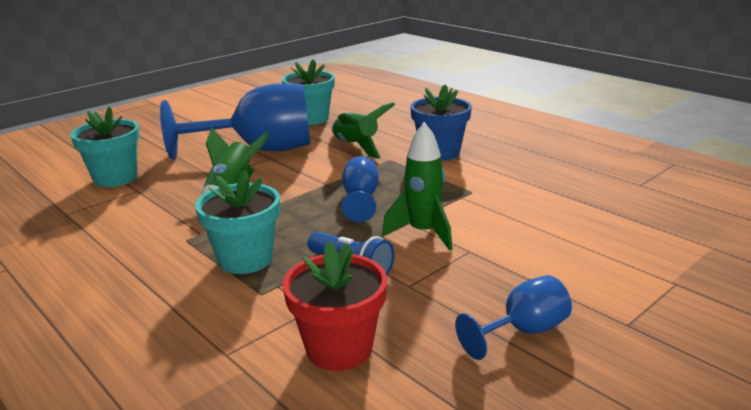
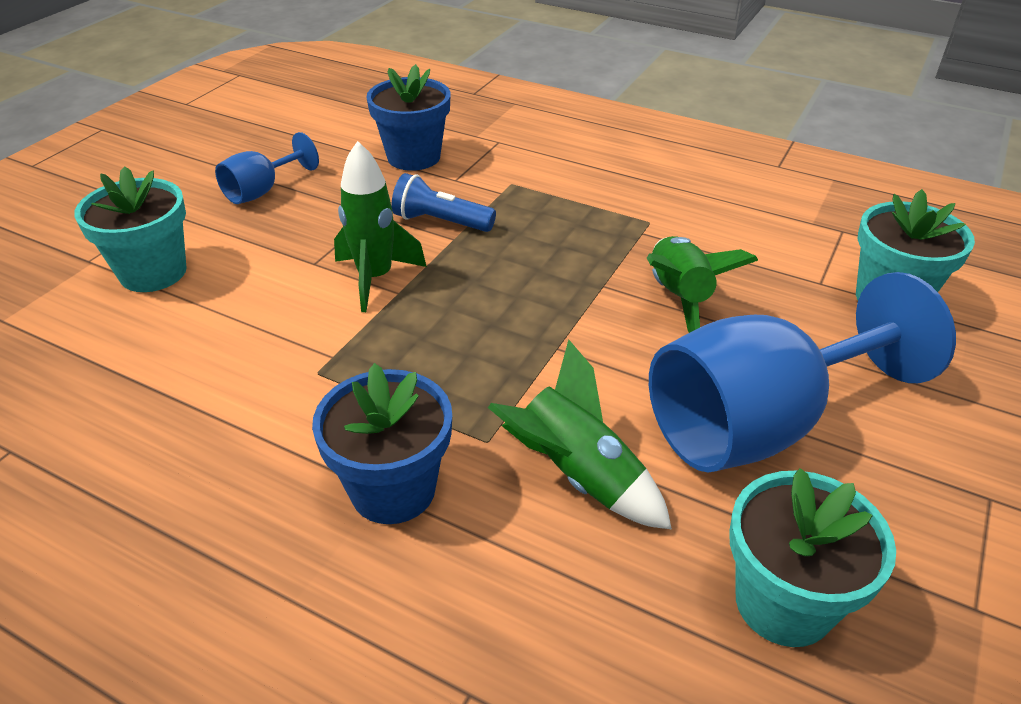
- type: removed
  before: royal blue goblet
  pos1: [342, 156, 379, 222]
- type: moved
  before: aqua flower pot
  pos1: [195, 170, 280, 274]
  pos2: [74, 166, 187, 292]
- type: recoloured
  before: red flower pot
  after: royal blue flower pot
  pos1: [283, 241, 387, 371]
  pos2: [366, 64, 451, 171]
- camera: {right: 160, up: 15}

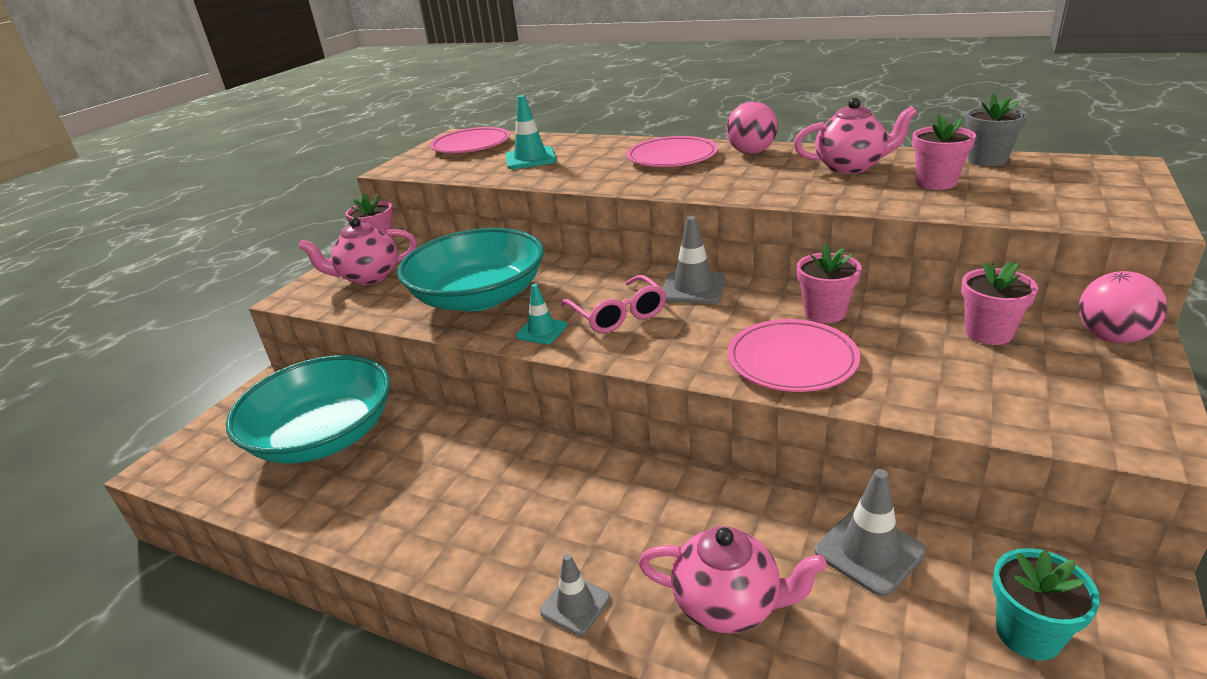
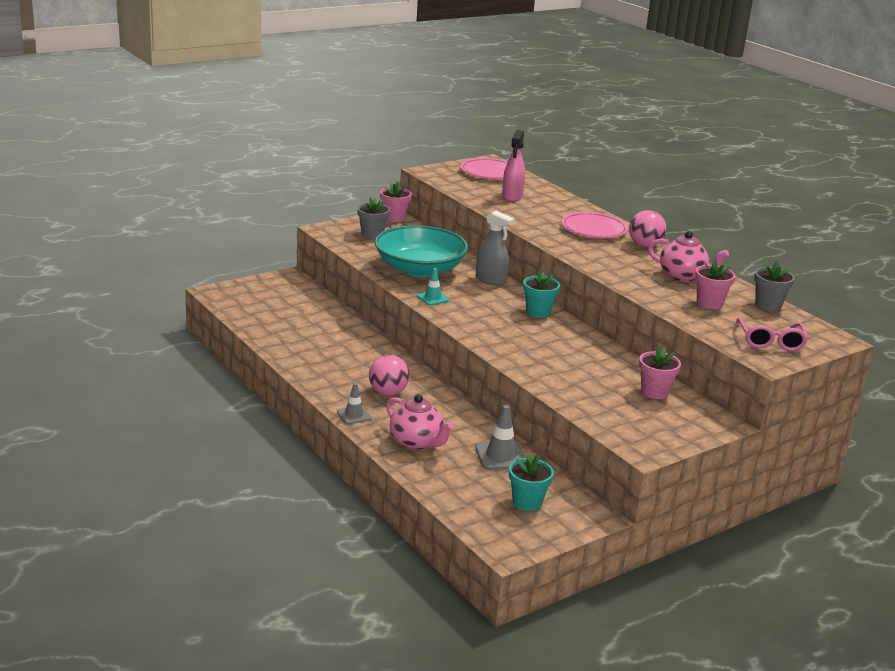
- type: replaced
  before: aqua road cone
  after: rose-pink sprayer
  pos1: [506, 95, 556, 169]
  pos2: [502, 130, 525, 202]
- type: replaced
  before: gray road cone
  after: aqua flower pot
  pos1: [663, 216, 726, 304]
  pos2: [523, 271, 560, 318]
- type: replaced
  before: rose-pink tea pot
  after: gray flower pot
  pos1: [299, 217, 417, 285]
  pos2: [357, 197, 390, 239]
- type: removed
  before: rose-pink flower pot
  pos1: [797, 244, 861, 323]
- type: moved
  before: rose-pink ball
  pos1: [1079, 271, 1167, 343]
  pos2: [369, 355, 409, 395]
- type: moved
  before: rose-pink spectacles
  pos1: [561, 275, 666, 333]
  pos2: [736, 317, 808, 351]
- type: removed
  before: rose-pink plate
  pos1: [728, 319, 860, 392]
- type: removed
  before: aqua bowl
  pos1: [226, 355, 390, 463]
- type: added
  after: gray sprayer
  pos2: [476, 211, 514, 286]
- camera: {right: 25, up: -5}

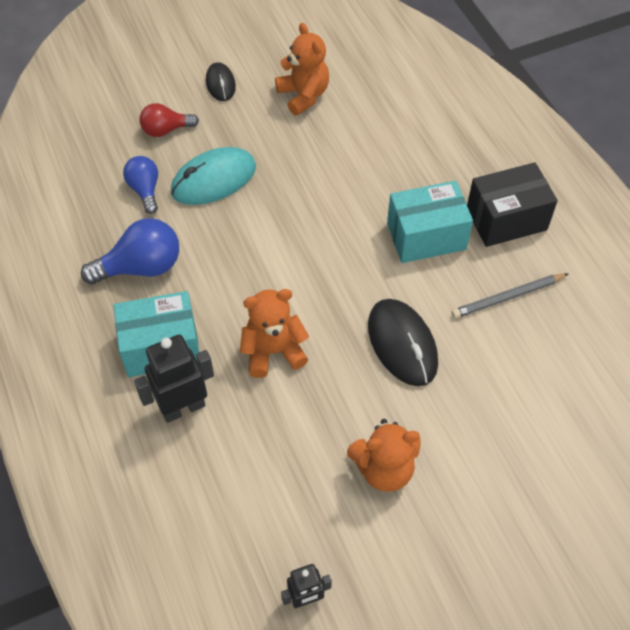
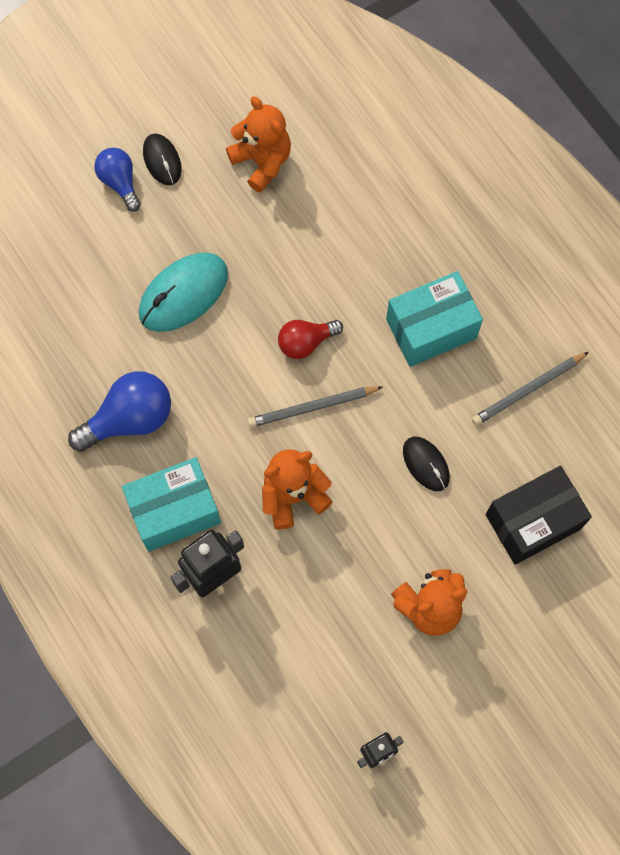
- type: moved
  before: red lightbulb
  pos1: [139, 103, 199, 137]
  pos2: [278, 320, 343, 359]
- type: moved
  before: royal blue lightbulb
  pos1: [123, 156, 158, 214]
  pos2: [94, 148, 141, 212]
- type: moved
  before: ebony box
  pos1: [467, 162, 558, 247]
  pos2: [486, 466, 592, 565]
- type: resized
  before: ebony computer mouse
  pos1: [368, 299, 438, 386]
  pos2: [403, 437, 450, 491]
  scale: 0.58
- type: added
  after: gray pencil
  pos2: [247, 386, 383, 427]
- camera: {right: -10, up: 15}

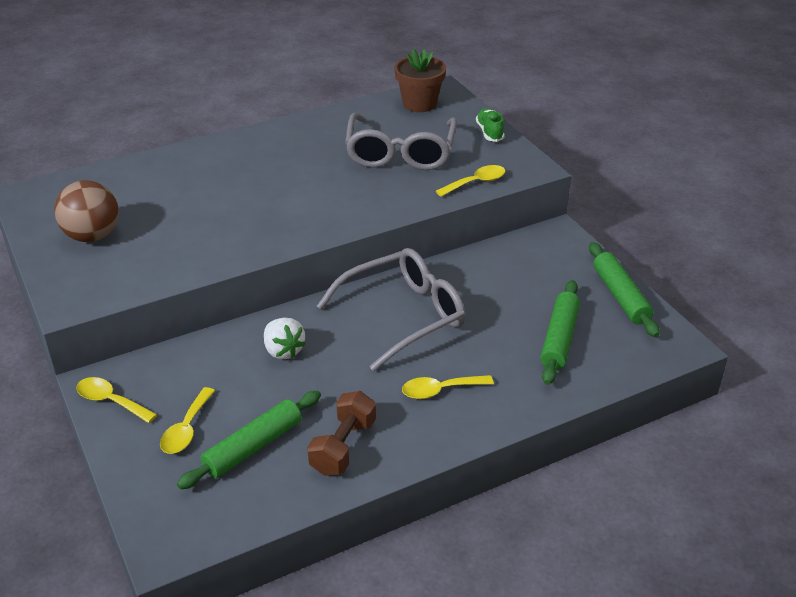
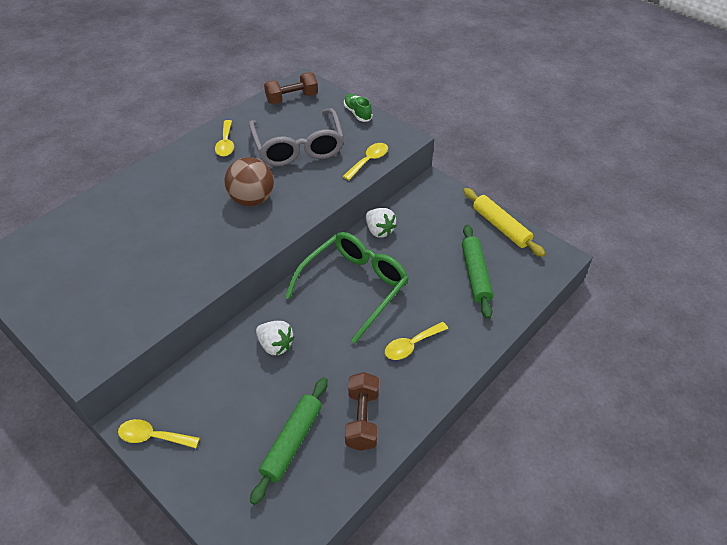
- type: replaced
  before: brown flower pot
  after: brown hand weight
  pos1: [394, 49, 446, 112]
  pos2: [264, 72, 318, 105]
- type: moved
  before: brown ball
  pos1: [54, 180, 119, 242]
  pos2: [224, 157, 274, 206]
- type: recoloured
  before: leaf-green rolling pin
  after: bright yellow rolling pin
  pos1: [589, 242, 660, 337]
  pos2: [463, 188, 545, 257]
- type: recoloured
  before: gray spectacles
  after: leaf-green spectacles
  pos1: [317, 248, 465, 371]
  pos2: [285, 232, 409, 344]
- type: moved
  before: bright yellow tablespoon
  pos1: [160, 387, 215, 454]
  pos2: [215, 120, 234, 156]
- type: added
  after: pure white berry
  pos2: [366, 208, 397, 238]
- camera: {right: -20, up: 10}

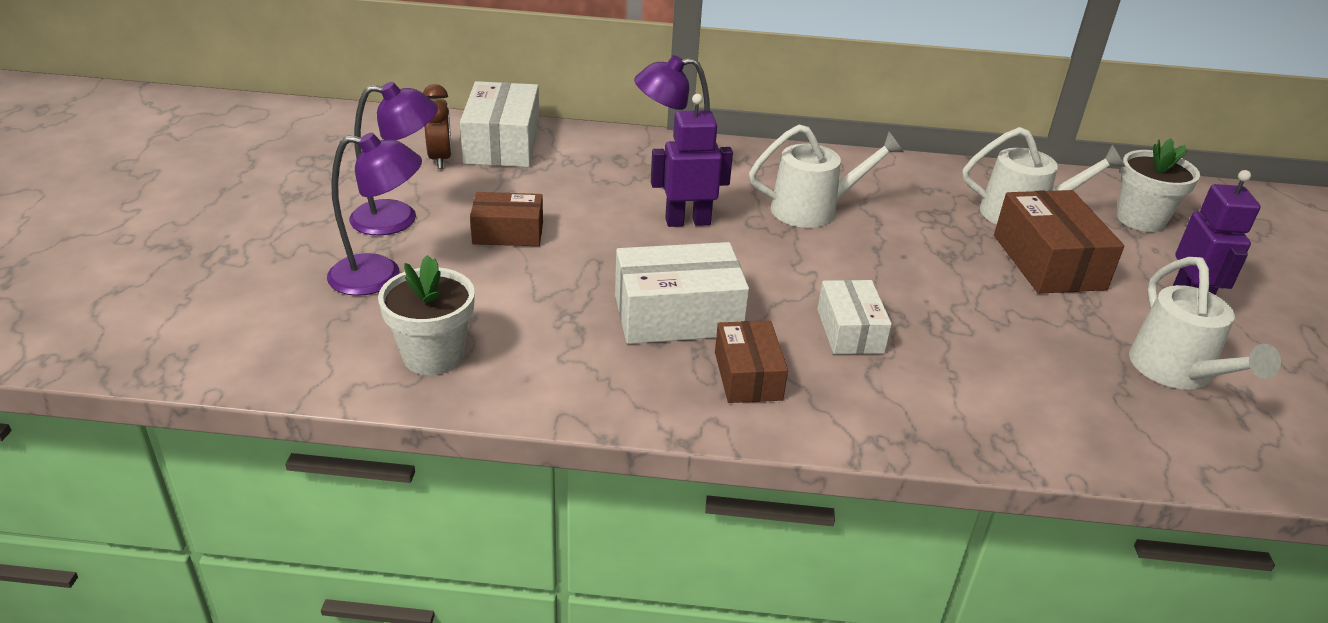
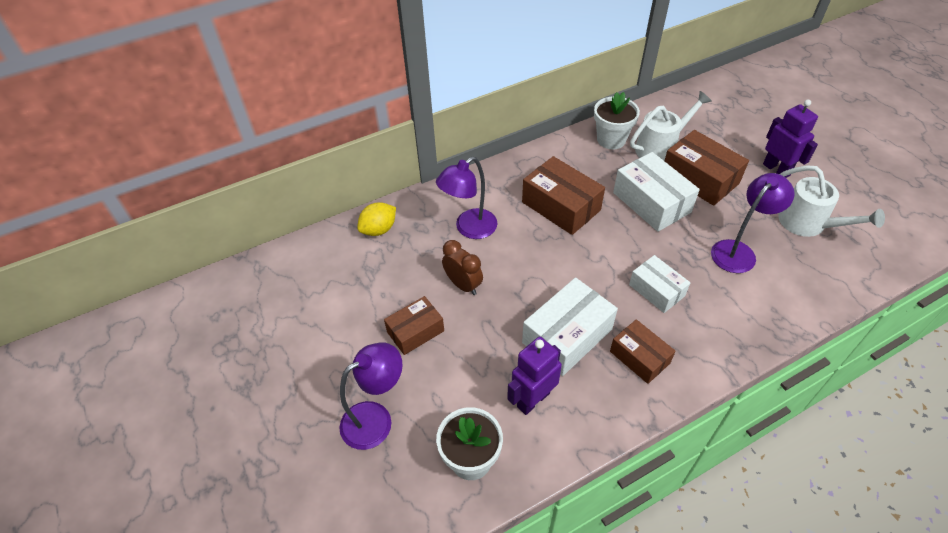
- type: moved
  before: pure white box
  pos1: [460, 81, 540, 167]
  pos2: [613, 152, 700, 232]
- type: moved
  before: purple lamp
  pos1: [349, 82, 438, 235]
  pos2: [711, 173, 795, 273]
- type: moved
  before: brown bedside clock
  pos1: [423, 84, 452, 169]
  pos2: [442, 240, 483, 295]
- type: moved
  before: purple robot figure
  pos1: [651, 94, 733, 227]
  pos2: [507, 337, 562, 415]
- type: replaced
  before: pure white watering pot
  after: brown box
  pos1: [749, 125, 904, 228]
  pos2: [522, 156, 605, 235]
- type: moved
  before: pure white flower pot
  pos1: [1117, 138, 1200, 232]
  pos2: [594, 92, 640, 150]
- type: added
  after: bright yellow toy lemon
  pos2: [357, 202, 396, 236]
- camera: {right: -30, up: 15}

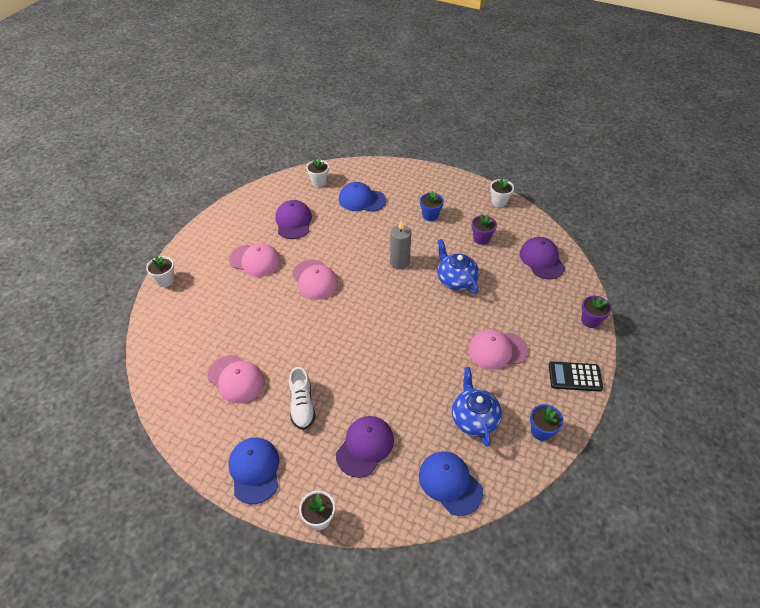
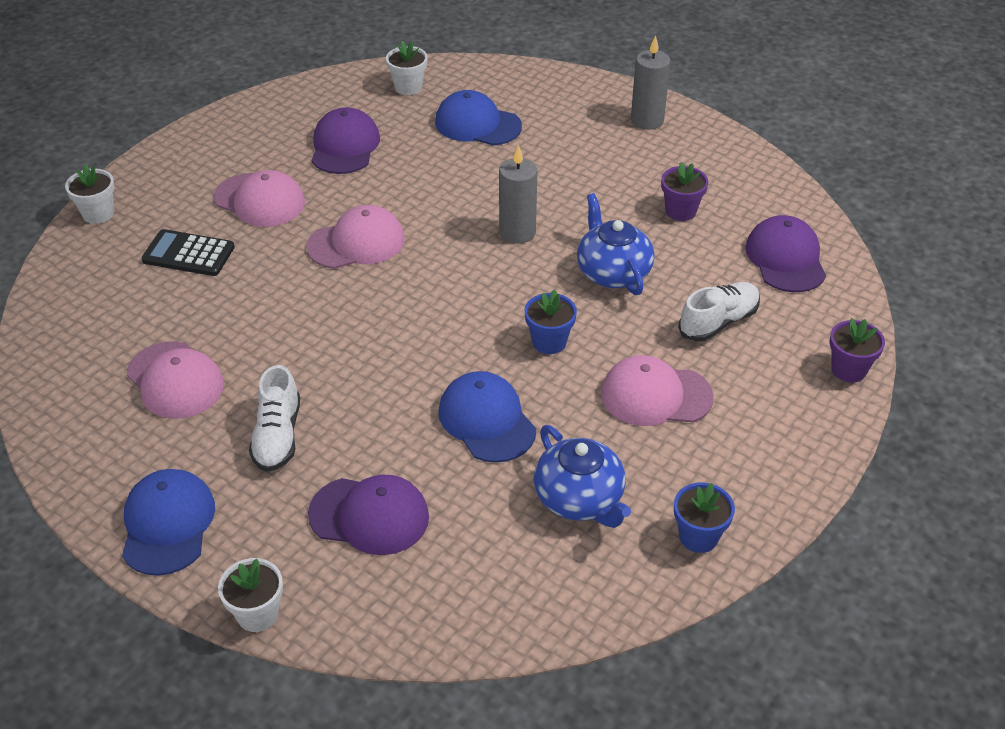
- type: removed
  before: pure white flower pot
  pos1: [490, 178, 514, 207]
- type: moved
  before: royal blue flower pot
  pos1: [420, 191, 444, 221]
  pos2: [524, 290, 577, 354]
- type: turned
  before: rose-pink peaked cap
  pos1: [292, 260, 338, 300]
  pos2: [306, 205, 405, 269]
  turn: -90
- type: moved
  before: ebony calculator
  pos1: [549, 361, 603, 392]
  pos2: [141, 229, 235, 276]
- type: turned
  before: royal blue tea pot
  pos1: [452, 367, 502, 447]
  pos2: [534, 425, 631, 528]
  turn: 150
- type: turned
  before: purple peaked cap
  pos1: [336, 416, 394, 478]
  pos2: [308, 474, 429, 555]
  turn: 60
- type: moved
  before: royal blue peaked cap
  pos1: [419, 451, 483, 516]
  pos2: [438, 371, 536, 463]
- type: added
  after: gray pillar candle
  pos2: [631, 35, 670, 130]
- type: added
  after: pure white shoe
  pos2: [678, 282, 760, 342]
- camera: {right: 10, up: -5}

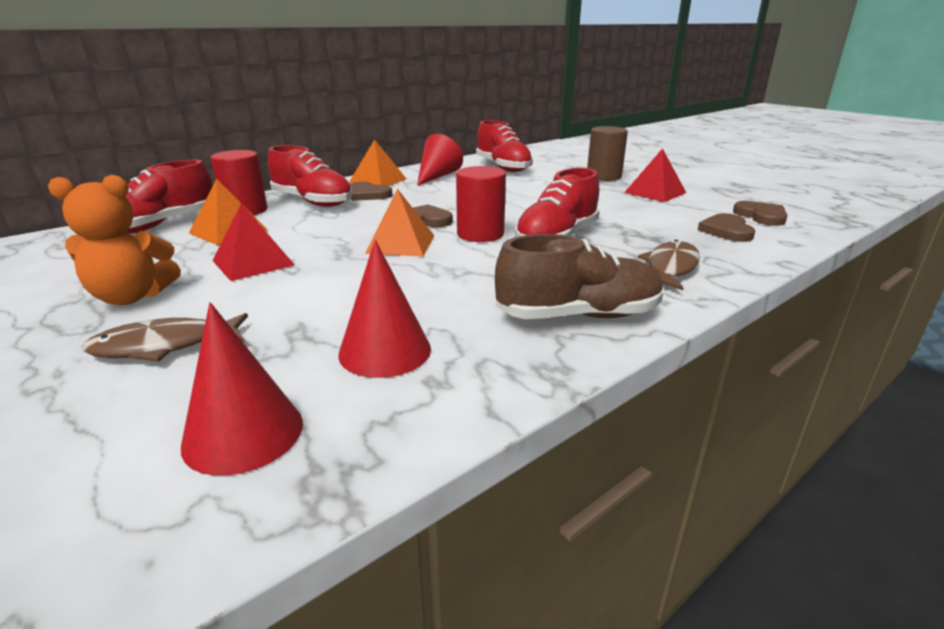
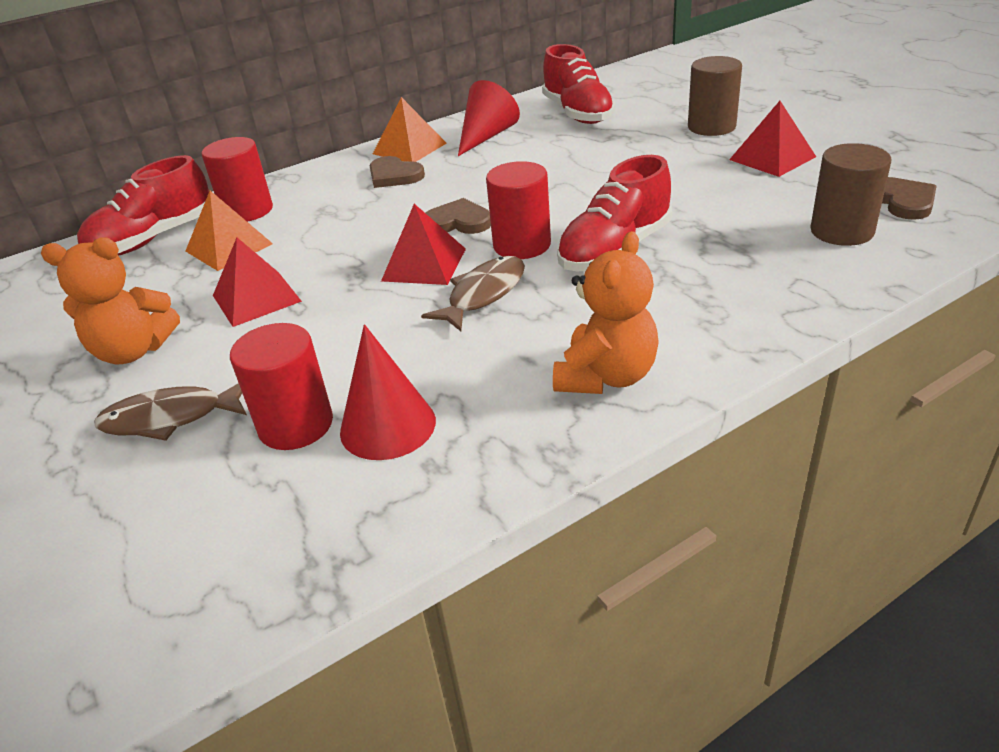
- type: removed
  before: red shoe
  pos1: [268, 145, 353, 207]
- type: recoloured
  before: orange pyramid
  after: red pyramid
  pos1: [365, 189, 434, 257]
  pos2: [381, 204, 466, 285]
- type: replaced
  before: brown love heart
  after: brown cylinder shape
  pos1: [698, 213, 755, 242]
  pos2: [810, 143, 892, 246]
- type: replaced
  before: brown shoe
  after: orange stuffed bear
  pos1: [495, 234, 663, 319]
  pos2: [553, 231, 659, 394]
- type: moved
  before: brown toy fish
  pos1: [638, 240, 700, 290]
  pos2: [421, 256, 525, 331]
- type: removed
  before: red cone
  pos1: [181, 302, 303, 476]
- type: added
  after: red cylinder shape
  pos2: [230, 323, 333, 450]
- camera: {right: 10, up: 10}

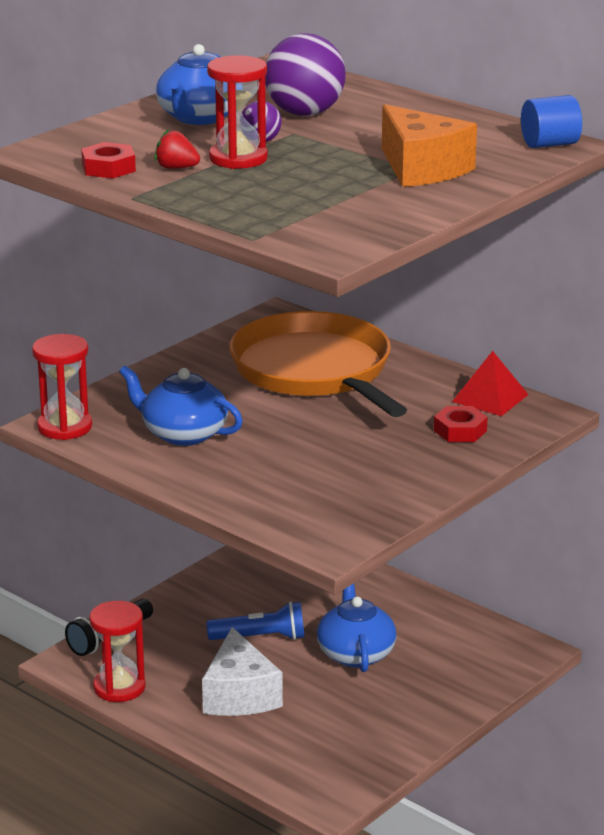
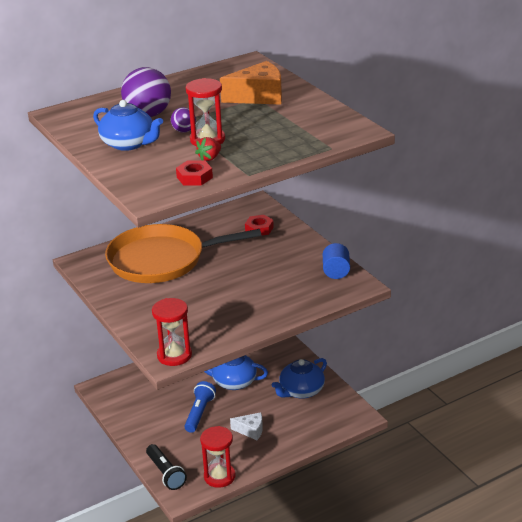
- type: moved
  before: royal blue cylinder shape
  pos1: [521, 95, 582, 148]
  pos2: [323, 243, 350, 279]
- type: removed
  before: red pyramid
  pos1: [452, 351, 529, 416]
- type: moved
  before: royal blue tea pot
  pos1: [119, 365, 243, 446]
  pos2: [272, 358, 327, 399]
- type: resized
  before: pure white cheese
  pos1: [202, 627, 283, 716]
  pos2: [230, 412, 263, 440]
  scale: 0.58
- camera: {right: -70, up: 5}

